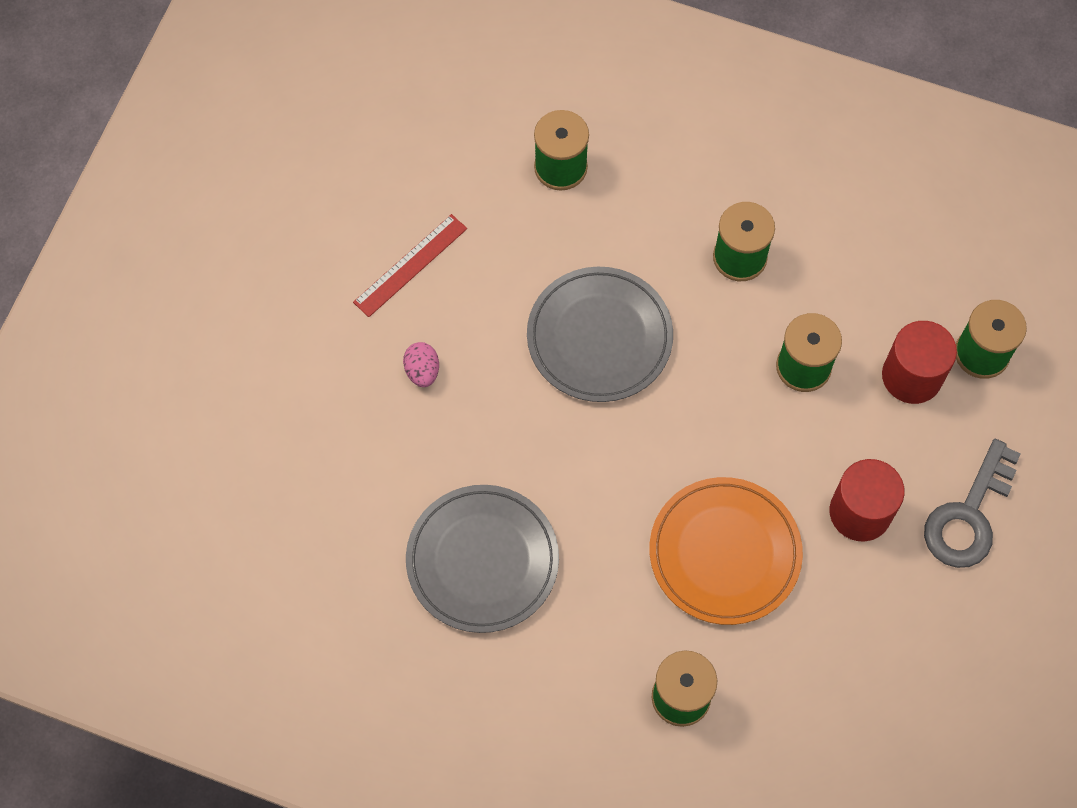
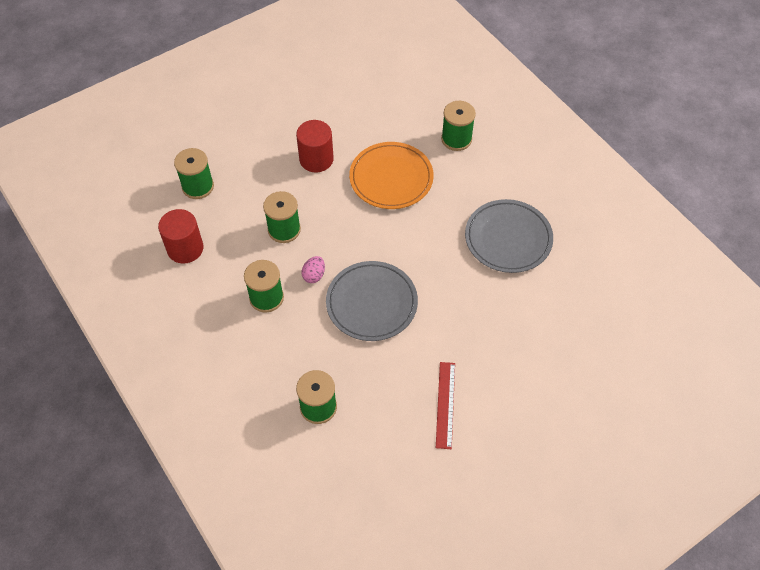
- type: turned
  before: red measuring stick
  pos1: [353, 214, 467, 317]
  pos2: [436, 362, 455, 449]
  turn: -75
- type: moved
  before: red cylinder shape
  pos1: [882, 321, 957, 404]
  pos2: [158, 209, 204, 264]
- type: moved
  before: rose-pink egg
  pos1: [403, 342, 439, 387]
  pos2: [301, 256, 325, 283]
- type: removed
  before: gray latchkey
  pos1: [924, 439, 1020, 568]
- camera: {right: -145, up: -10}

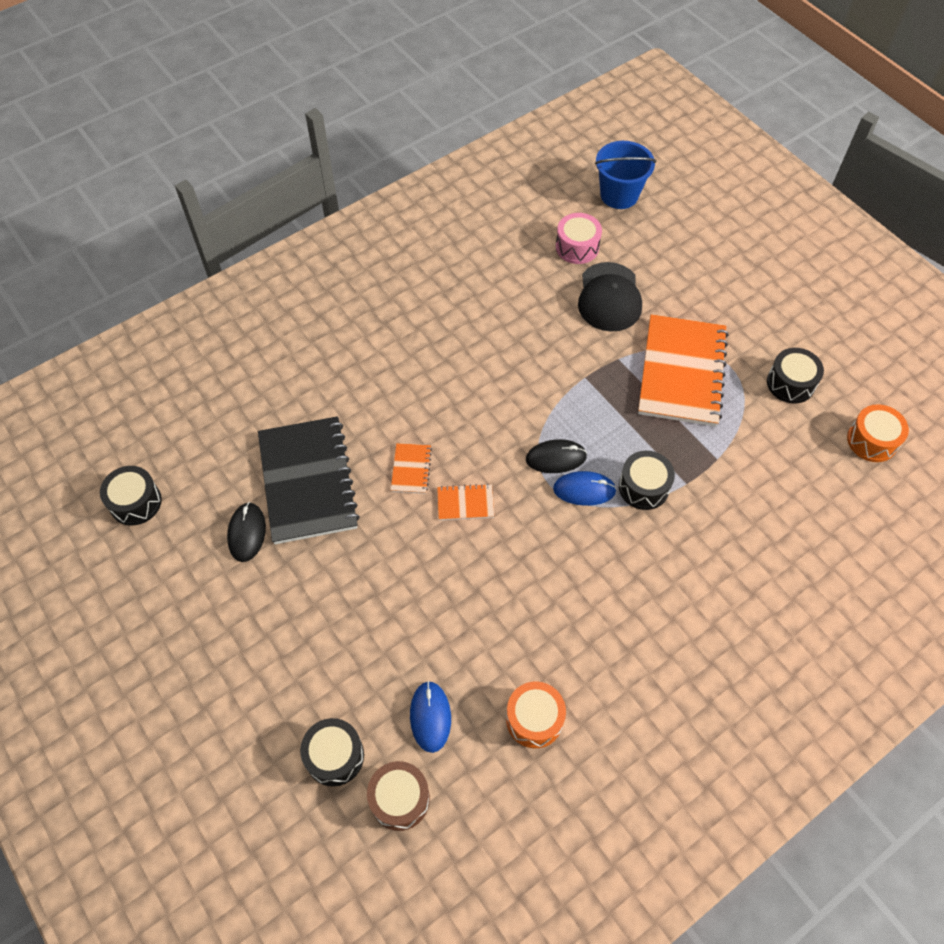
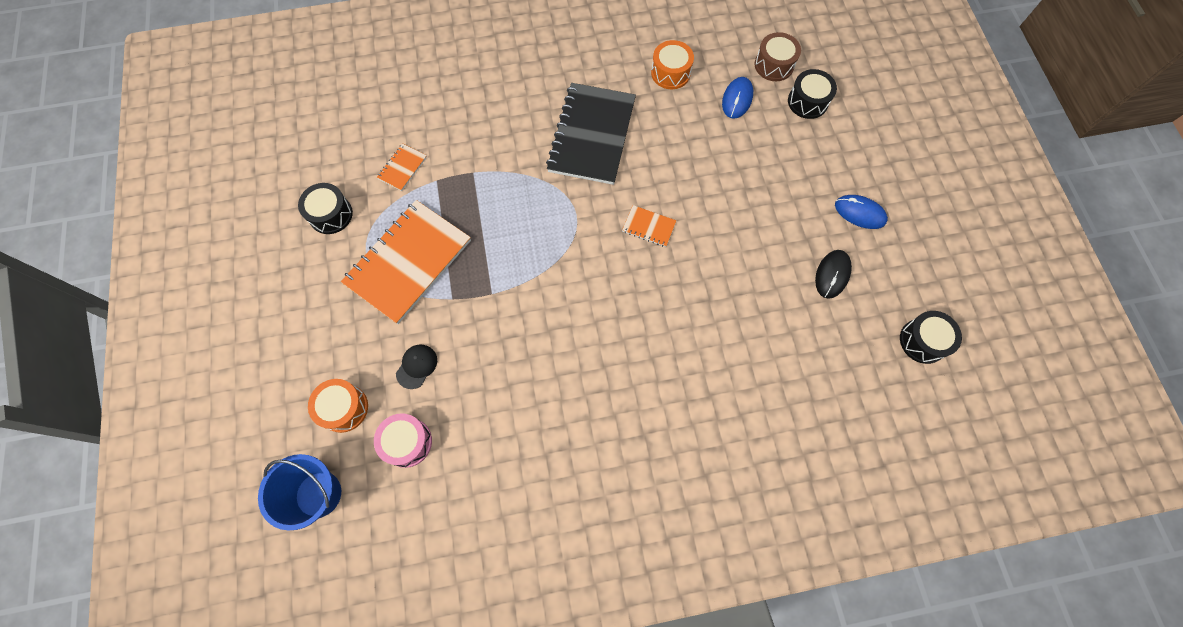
- type: resized
  before: ebony peaked cap
  pos1: [578, 262, 642, 332]
  pos2: [396, 344, 437, 389]
  scale: 0.53
- type: moved
  before: orange snare drum
  pos1: [847, 404, 909, 462]
  pos2: [308, 379, 368, 433]
- type: moved
  before: ebony exercise book
  pos1: [258, 416, 360, 544]
  pos2: [546, 83, 636, 185]
- type: removed
  before: ebony computer mouse
  pos1: [526, 439, 587, 473]
- type: moved
  before: orange exercise book
  pos1: [391, 443, 432, 494]
  pos2: [377, 143, 427, 191]
- type: removed
  before: ebony snare drum
  pos1: [619, 451, 675, 510]
- type: moved
  before: royal blue computer mouse
  pos1: [553, 471, 617, 506]
  pos2: [835, 195, 888, 229]
- camera: {right: -155, up: 10}

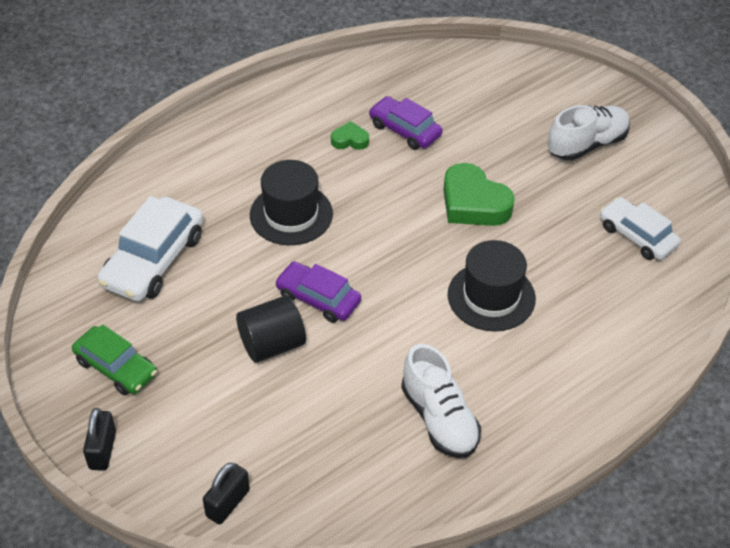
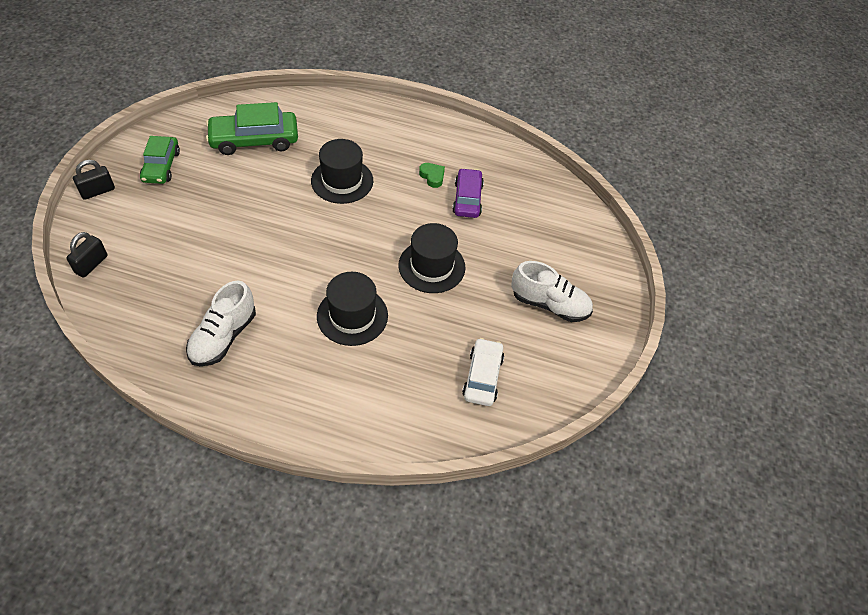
- type: replaced
  before: leaf-green love heart
  after: ebony hat
  pos1: [443, 163, 515, 226]
  pos2: [399, 223, 465, 293]
- type: recoloured
  before: pure white car
  after: leaf-green car
  pos1: [98, 196, 203, 301]
  pos2: [206, 102, 298, 155]
- type: removed
  before: purple car
  pos1: [275, 261, 361, 323]
- type: removed
  before: ebony cylinder shape
  pos1: [236, 295, 306, 363]
- type: turned
  before: ebony padlock
  pos1: [203, 463, 250, 524]
  pos2: [67, 232, 108, 278]
  turn: -60
- camera: {right: 50, up: 5}

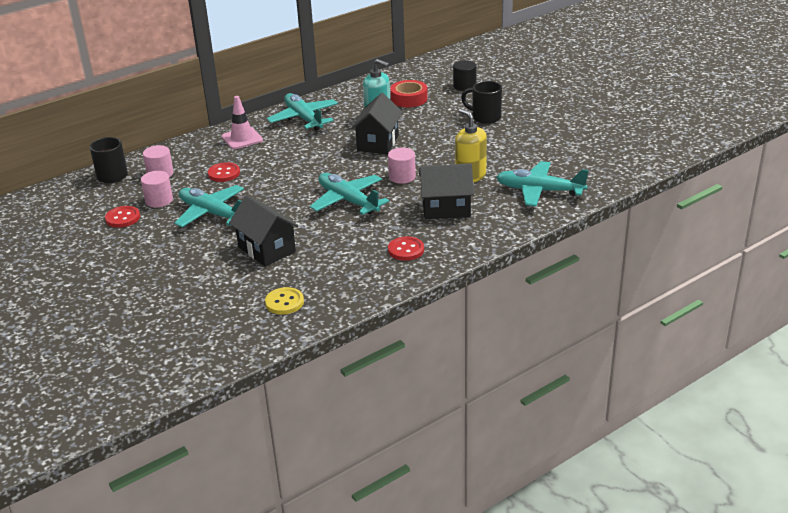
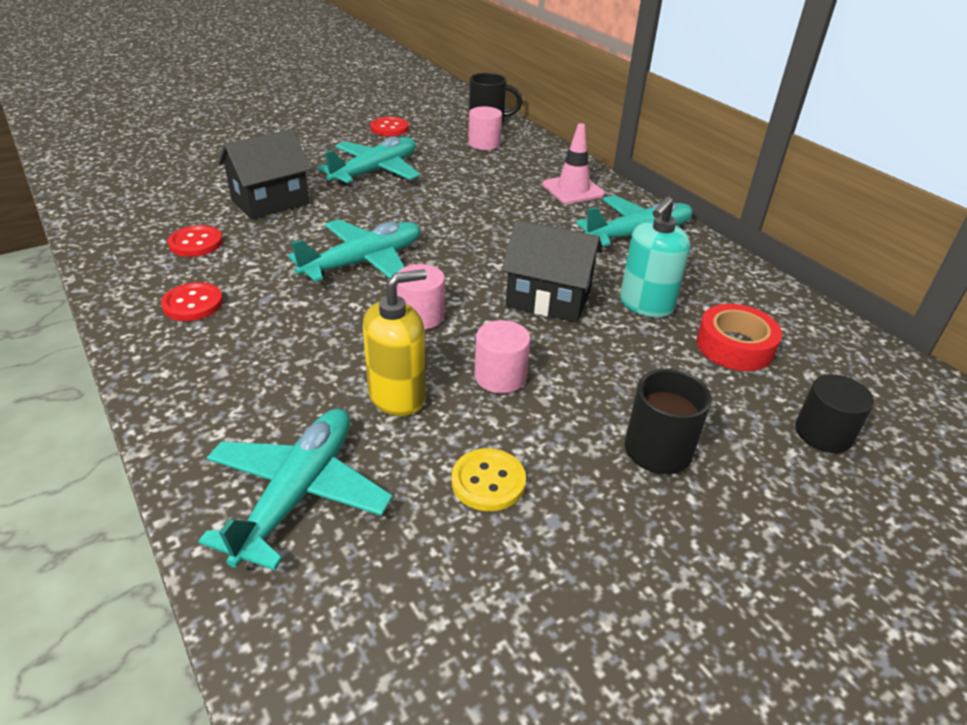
- type: moved
  before: red shirt button
  pos1: [208, 162, 240, 182]
  pos2: [168, 225, 223, 257]
- type: removed
  before: ebony house
  pos1: [419, 163, 474, 219]
- type: moved
  before: rose-pink cylinder shape
  pos1: [141, 171, 173, 208]
  pos2: [474, 320, 531, 393]
- type: moved
  before: bright yellow shirt button
  pos1: [265, 287, 304, 315]
  pos2: [451, 448, 526, 511]
- camera: {right: 90, up: 5}

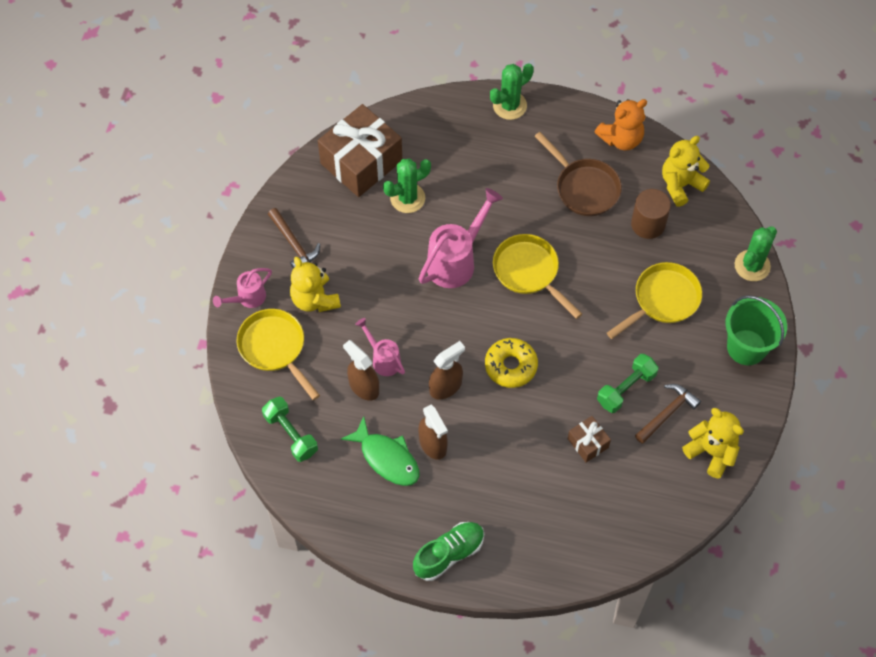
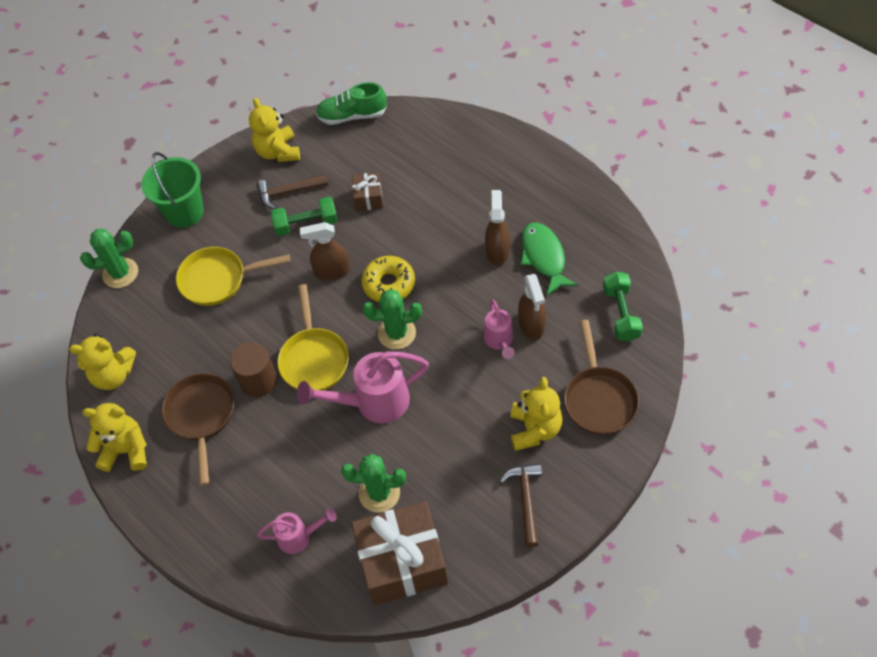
- type: moved
  before: leaf-green saguaro cactus
  pos1: [490, 63, 534, 120]
  pos2: [363, 289, 422, 350]
- type: recoloured
  before: orange stuffed bear
  after: bright yellow stuffed bear
  pos1: [595, 99, 647, 150]
  pos2: [82, 403, 147, 472]
- type: moved
  before: brown cylinder shape
  pos1: [631, 189, 671, 239]
  pos2: [230, 342, 277, 397]
- type: moved
  before: rose-pink watering pot
  pos1: [213, 268, 272, 308]
  pos2: [257, 508, 336, 554]
- type: recoloured
  before: bright yellow skillet
  after: brown skillet
  pos1: [237, 309, 320, 400]
  pos2: [564, 320, 639, 435]
- type: moved
  before: brown sprayer
  pos1: [429, 341, 465, 400]
  pos2: [300, 222, 350, 280]
- type: moved
  before: leaf-green shoe
  pos1: [413, 522, 484, 581]
  pos2: [316, 82, 387, 125]
- camera: {right: -145, up: -5}

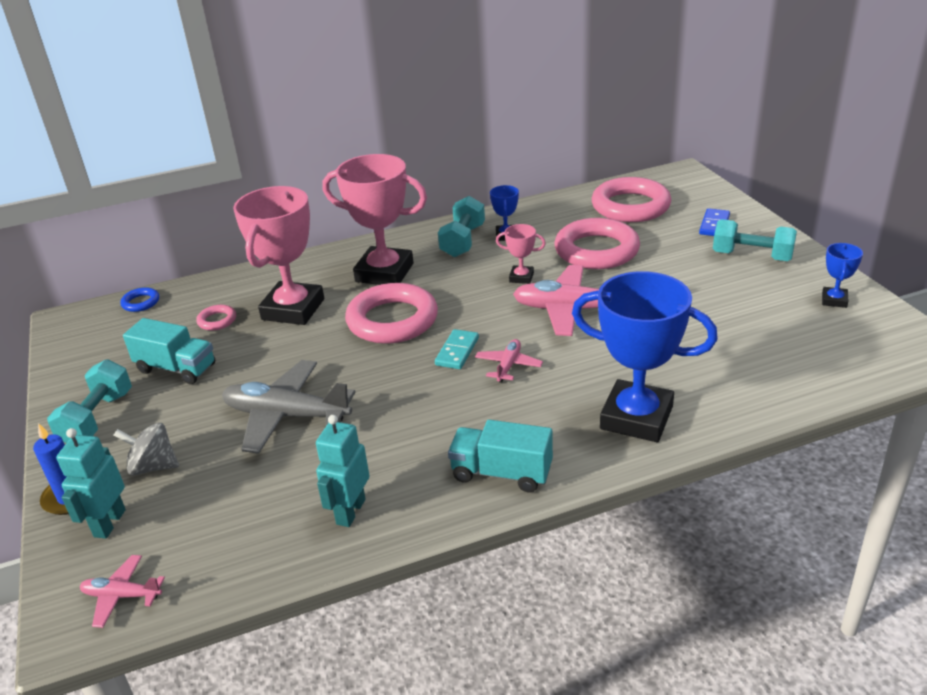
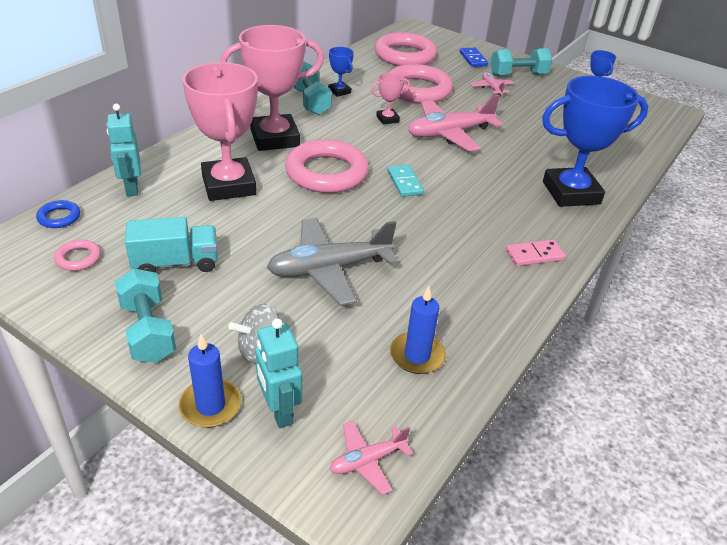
- type: moved
  before: rose-pink hoop
  pos1: [196, 305, 236, 331]
  pos2: [54, 239, 101, 271]
- type: moved
  before: rose-pink aeroplane
  pos1: [475, 339, 543, 383]
  pos2: [470, 72, 514, 96]
- type: moved
  before: aqua robot figure
  pos1: [316, 415, 370, 527]
  pos2: [107, 104, 141, 197]
- type: replaced
  before: aqua truck
  after: rose-pink domino tile
  pos1: [448, 420, 553, 492]
  pos2: [506, 240, 566, 266]
- type: added
  after: royal blue pillar candle
  pos2: [390, 286, 446, 374]
- camera: {right: -40, up: 5}

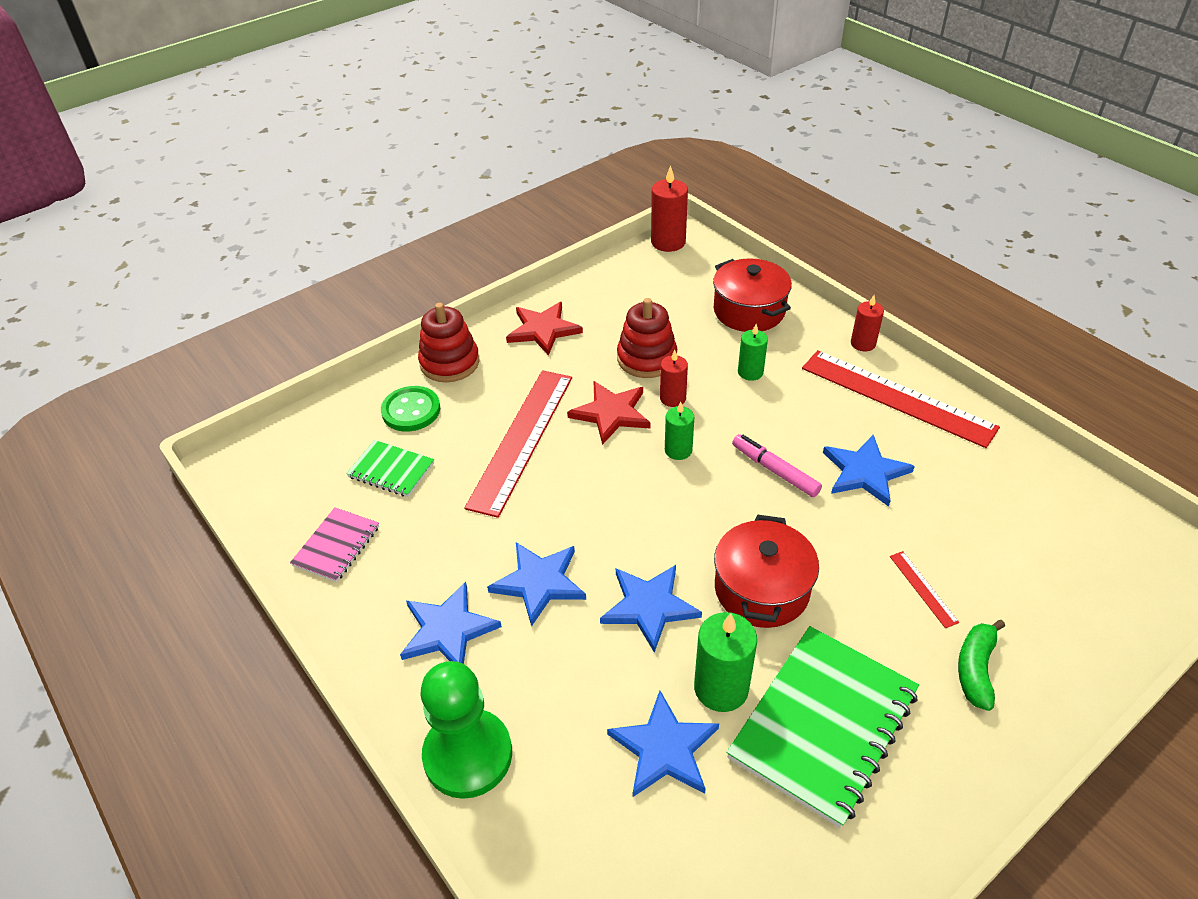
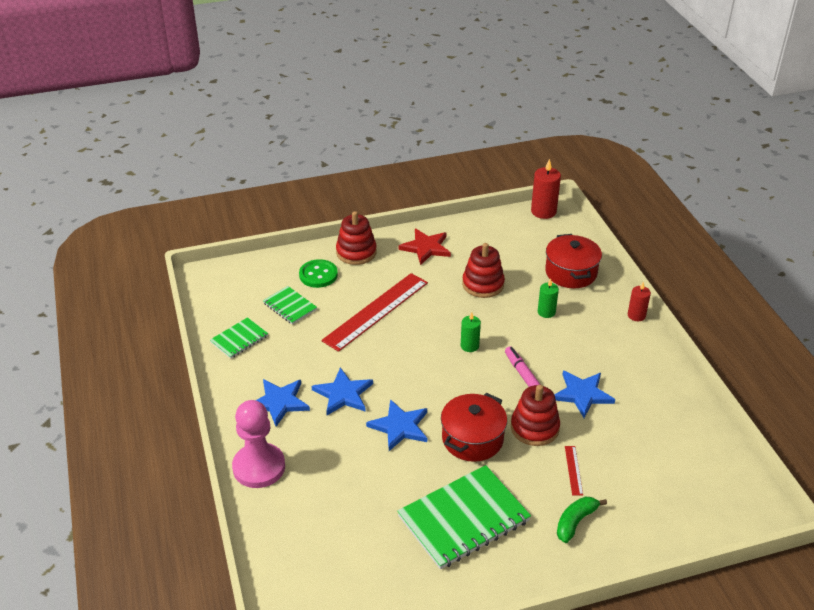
- type: removed
  before: red pillar candle
  pos1: [660, 350, 688, 407]
- type: removed
  before: red measuring stick
  pos1: [802, 350, 1000, 448]
- type: removed
  before: red star
  pos1: [567, 381, 650, 445]
- type: recoloured
  before: rose-pink exercise book
  after: leaf-green exercise book
  pos1: [290, 507, 379, 582]
  pos2: [210, 317, 268, 359]
- type: removed
  before: leaf-green pillar candle
  pos1: [694, 612, 757, 712]
- type: recoloured
  before: leaf-green chess pawn
  after: rose-pink chess pawn
  pos1: [420, 661, 512, 799]
  pos2: [232, 400, 285, 488]
- type: removed
  before: royal blue star
  pos1: [607, 691, 719, 797]
- type: added
  after: red stacking toy
  pos2: [511, 385, 560, 446]
- camera: {right: 20, up: -5}

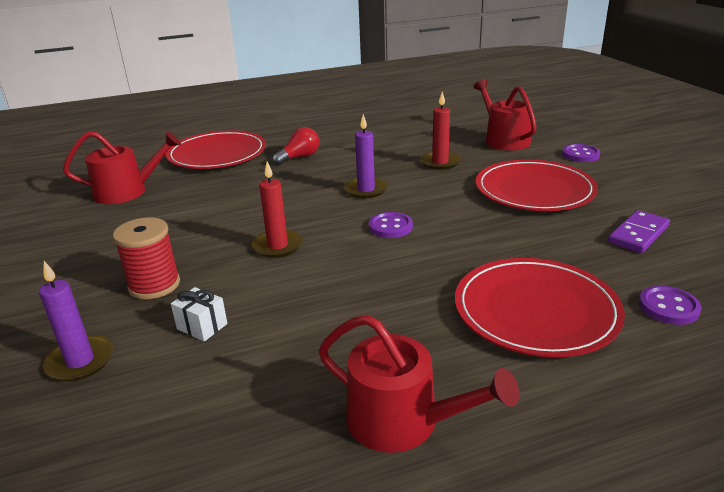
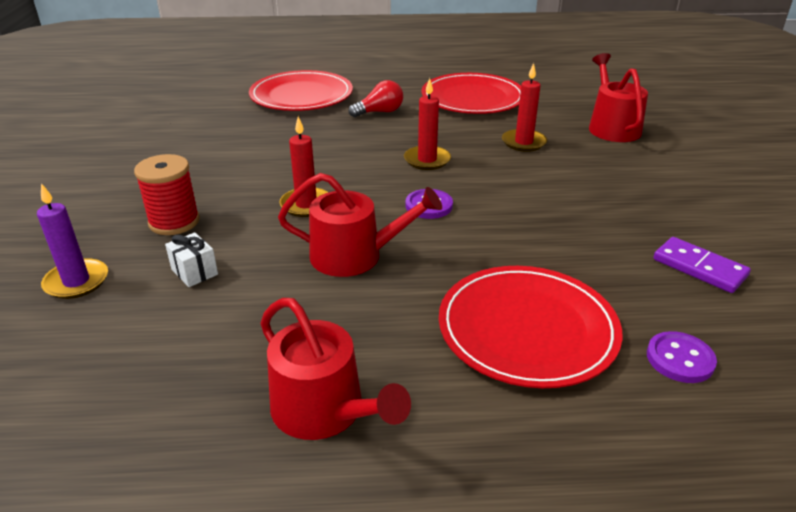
- type: recoloured
  before: purple pillar candle
  after: red pillar candle
  pos1: [344, 114, 388, 198]
  pos2: [404, 78, 451, 170]
- type: moved
  before: red watering pot
  pos1: [63, 131, 181, 204]
  pos2: [278, 173, 442, 277]
- type: removed
  before: purple shirt button
  pos1: [562, 144, 600, 162]
- type: moved
  before: red plate
  pos1: [476, 160, 598, 211]
  pos2: [421, 73, 521, 114]
- type: turned
  before: purple domino tile
  pos1: [608, 210, 670, 253]
  pos2: [653, 237, 751, 293]
  turn: 75
- camera: {right: 15, up: 5}

